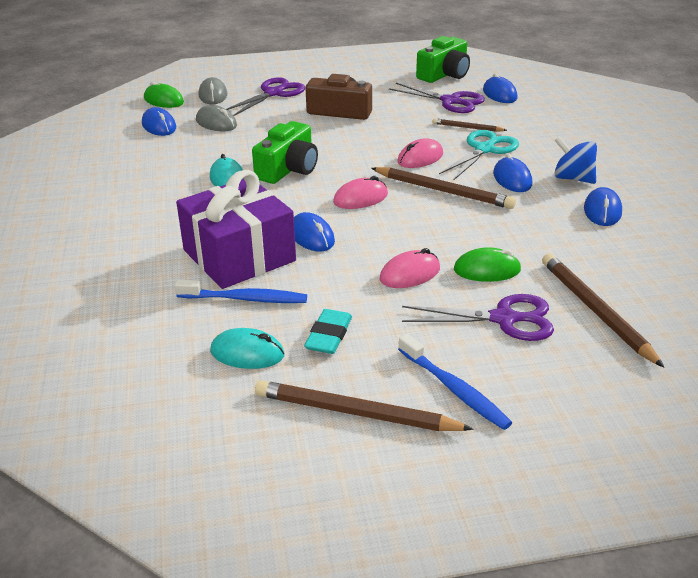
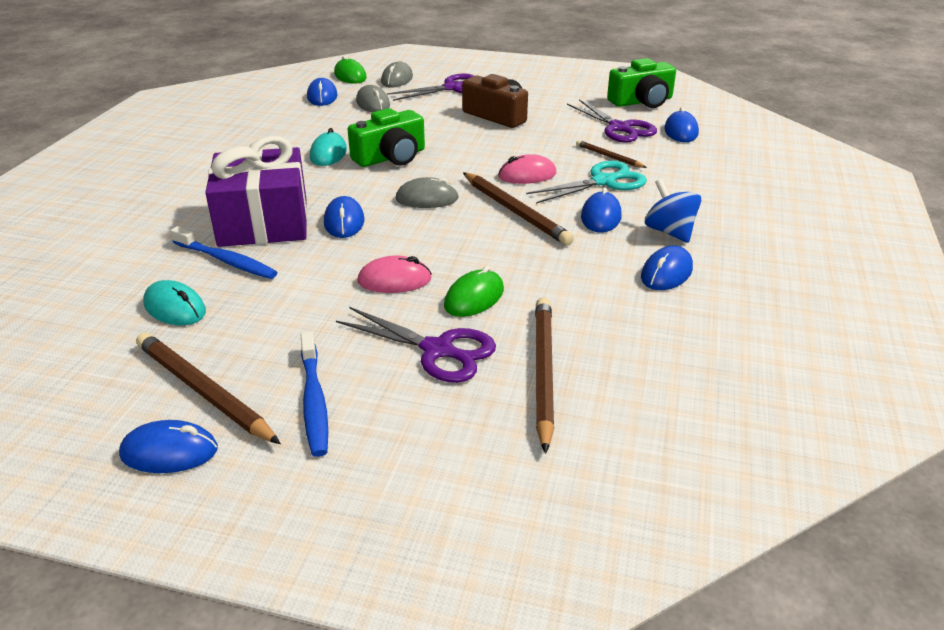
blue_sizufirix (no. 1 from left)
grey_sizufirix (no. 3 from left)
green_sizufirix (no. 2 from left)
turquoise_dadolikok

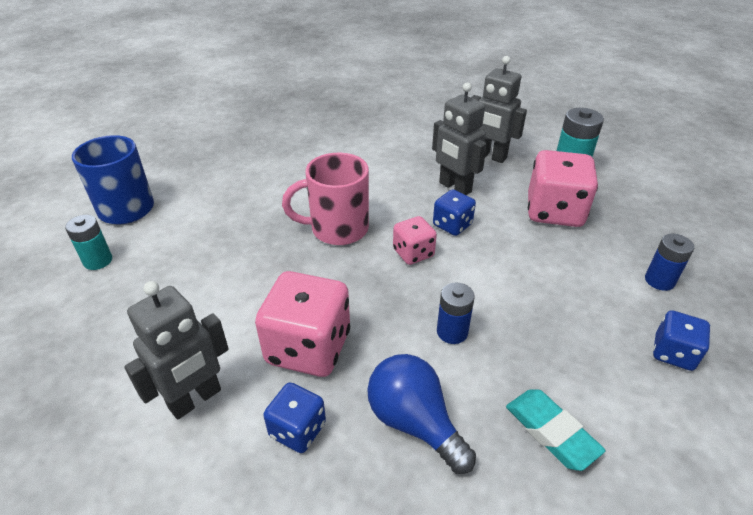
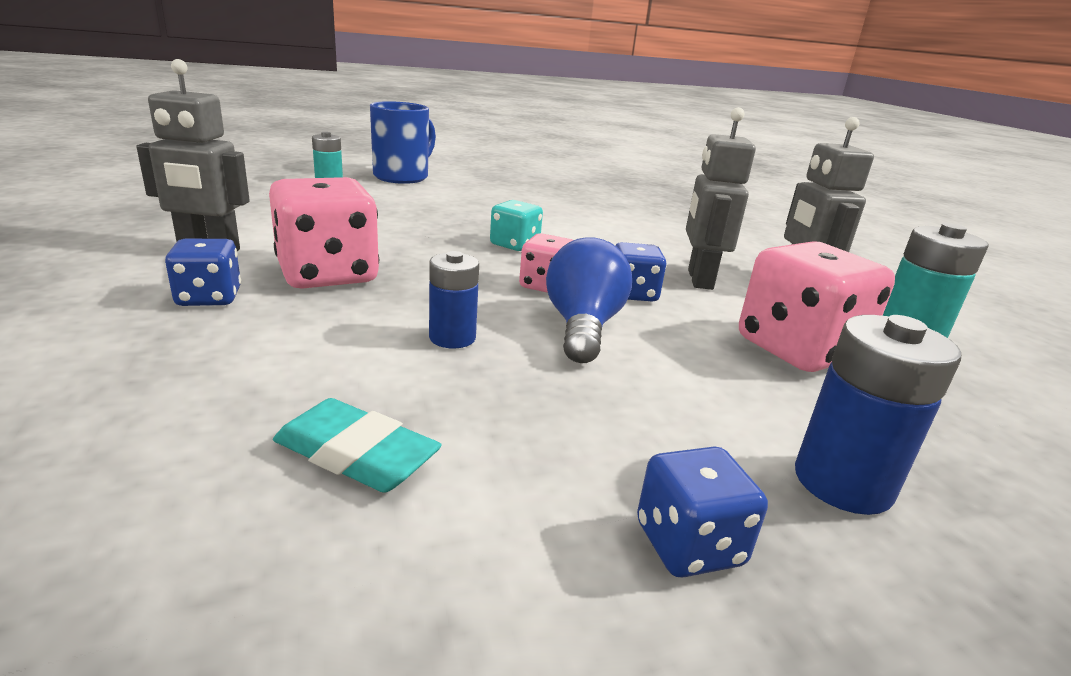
turquoise_dadolikok
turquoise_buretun
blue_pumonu
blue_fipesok (no. 2 from left)

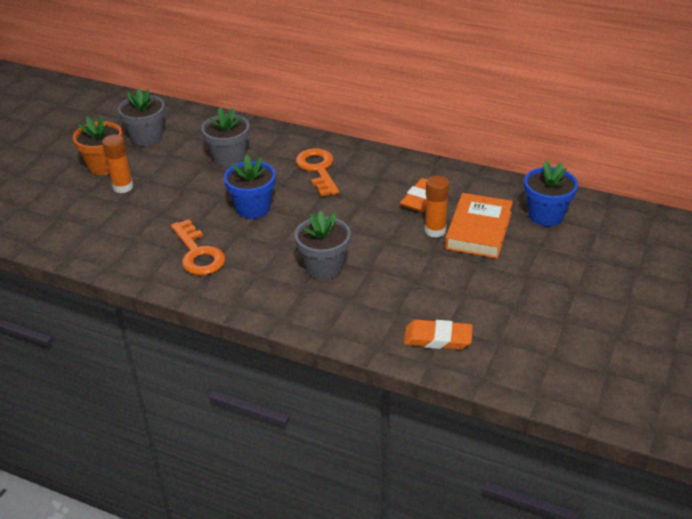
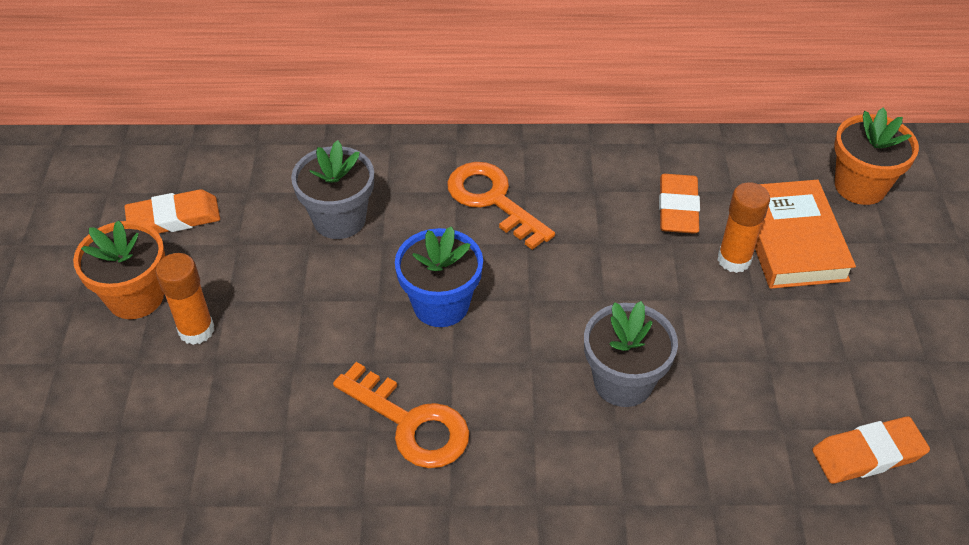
orange_dadolikok (no. 1 from left)
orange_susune (no. 2 from left)

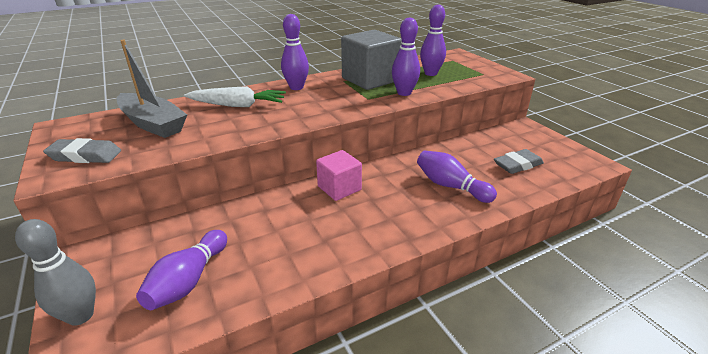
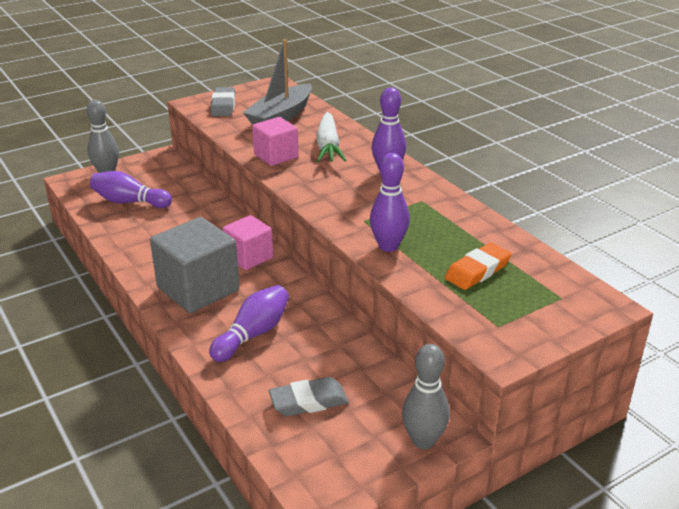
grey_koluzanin
pink_koluzanin (no. 2 from left)
grey_dadolikok (no. 2 from left)
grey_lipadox (no. 2 from left)
orange_dadolikok

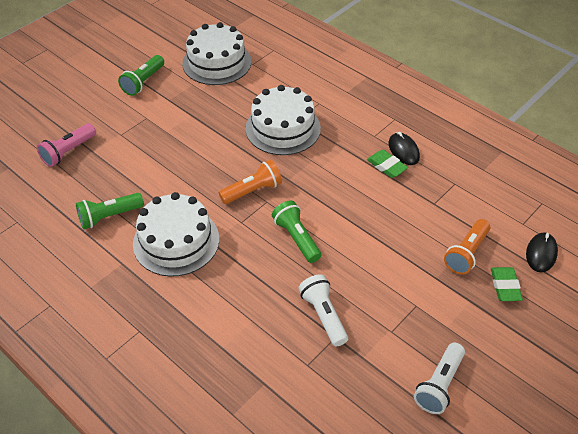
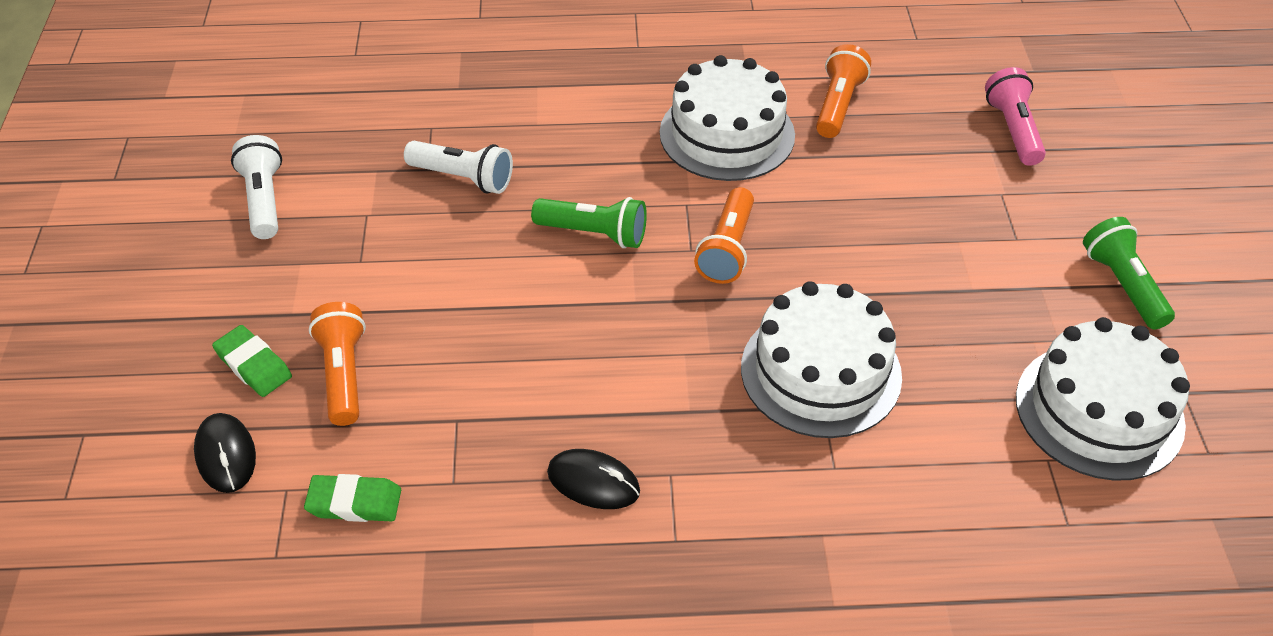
green_dadolikok (no. 2 from left)
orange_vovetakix (no. 3 from left)

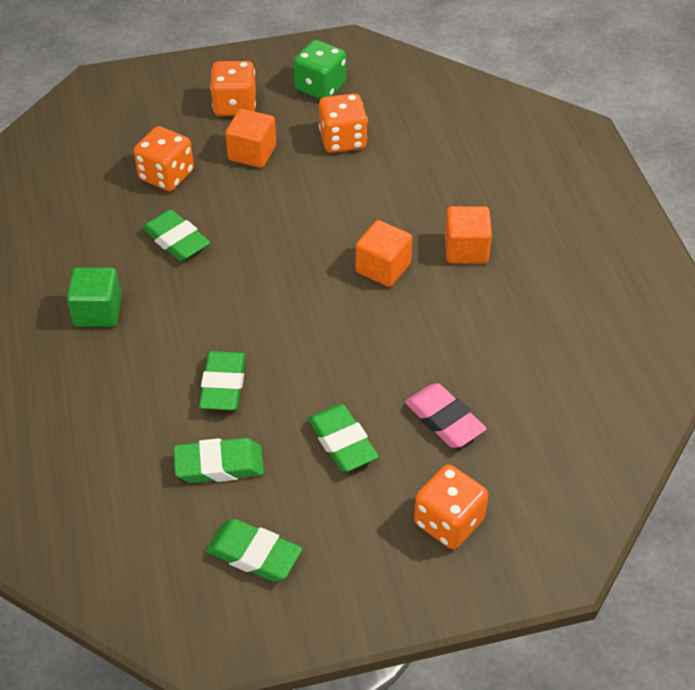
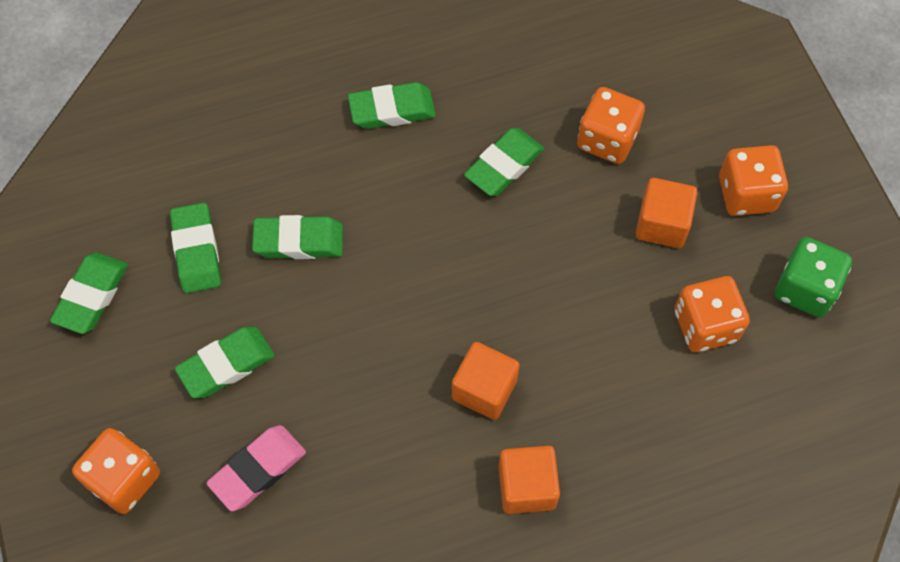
green_dadolikok (no. 5 from left)

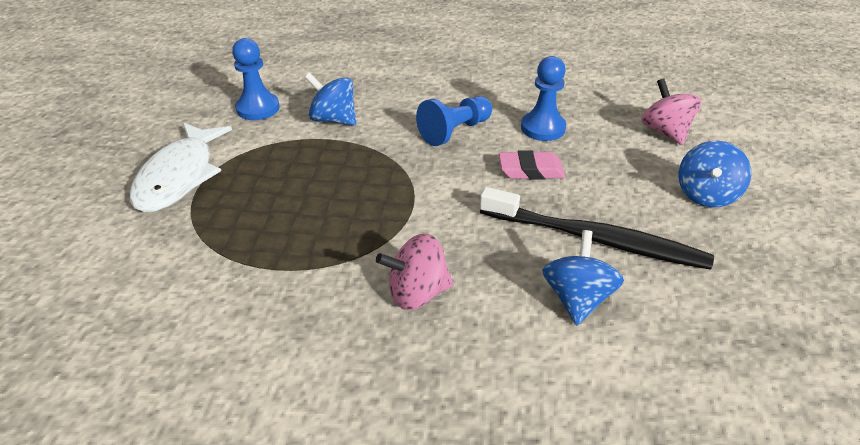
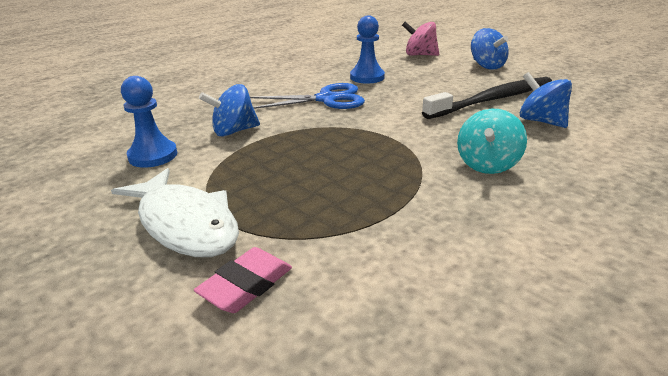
pink_dadolikok
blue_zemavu
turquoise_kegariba

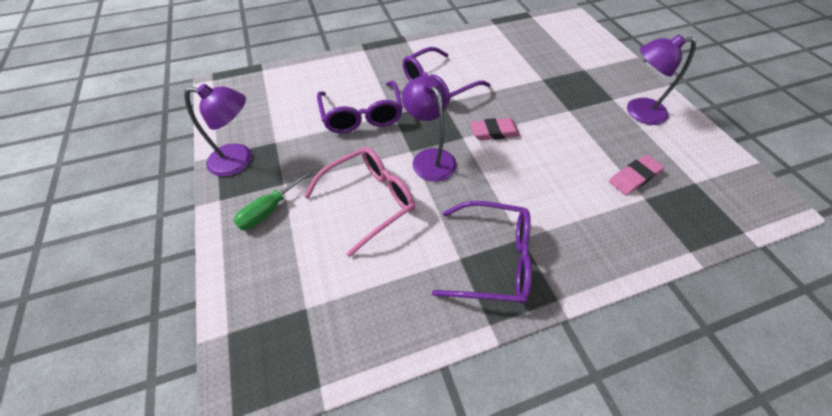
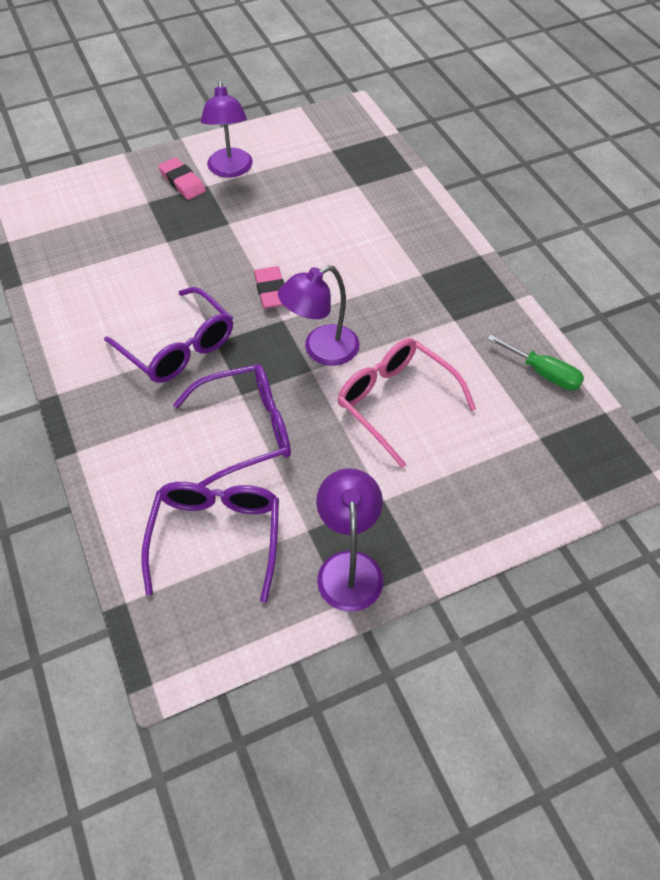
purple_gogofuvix (no. 2 from left)
pink_dadolikok (no. 1 from left)
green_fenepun

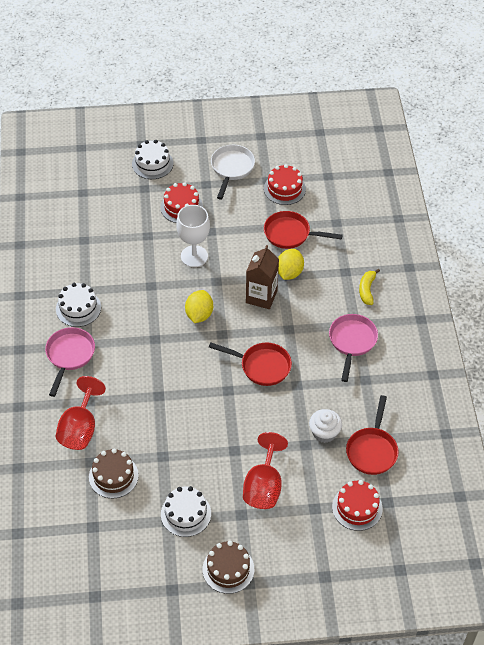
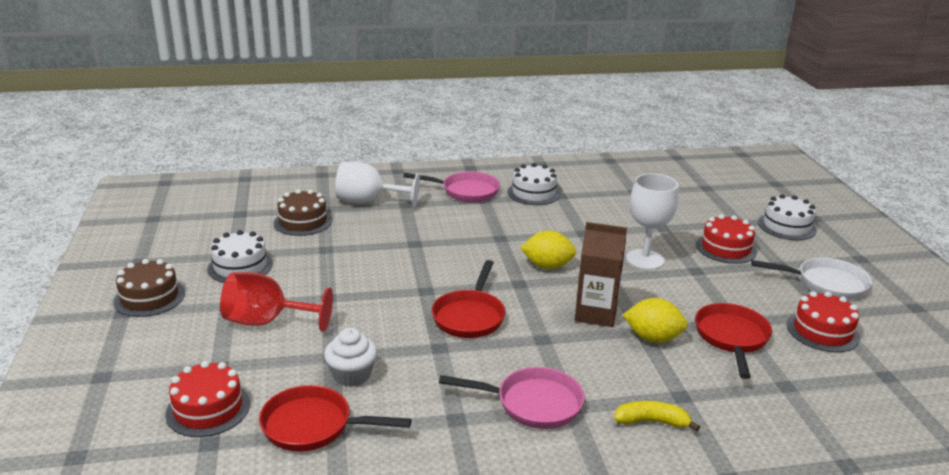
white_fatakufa (no. 1 from left)

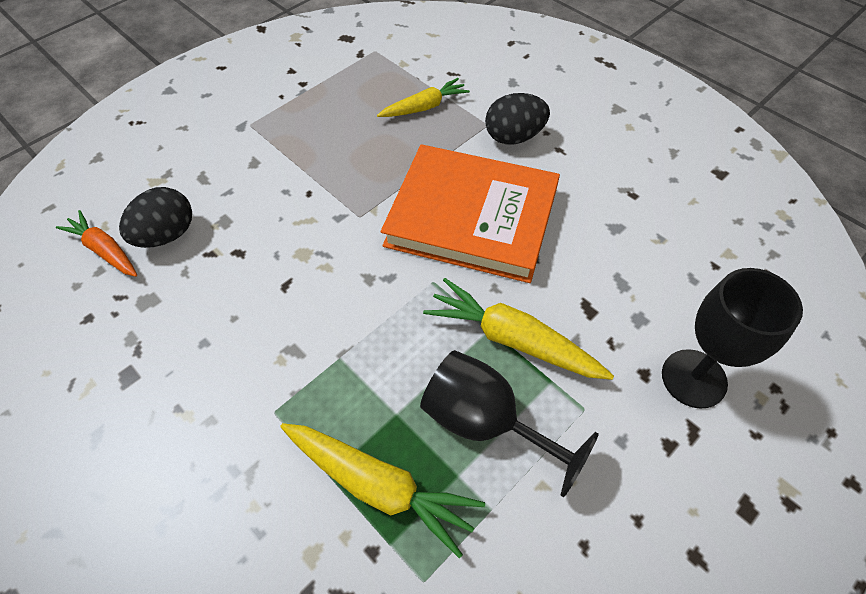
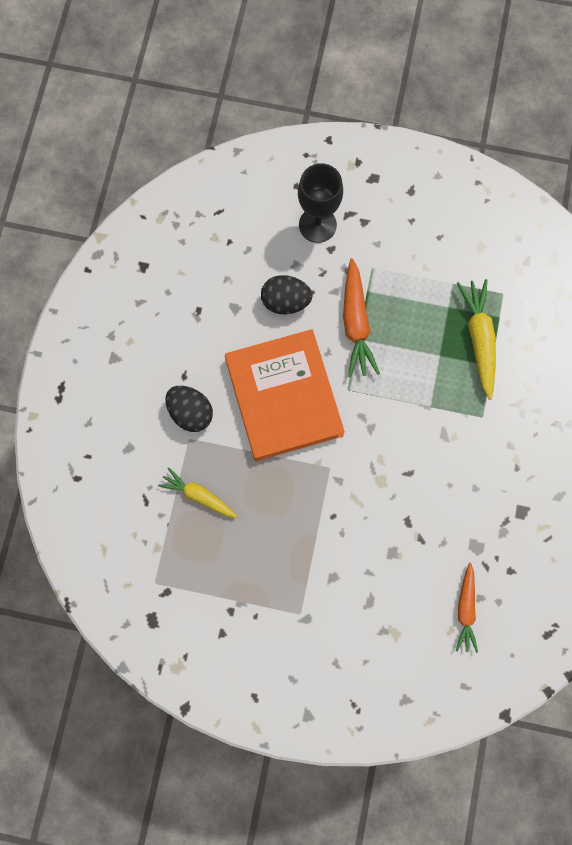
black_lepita (no. 2 from left)
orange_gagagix (no. 1 from left)
black_fatakufa (no. 1 from left in the first image)

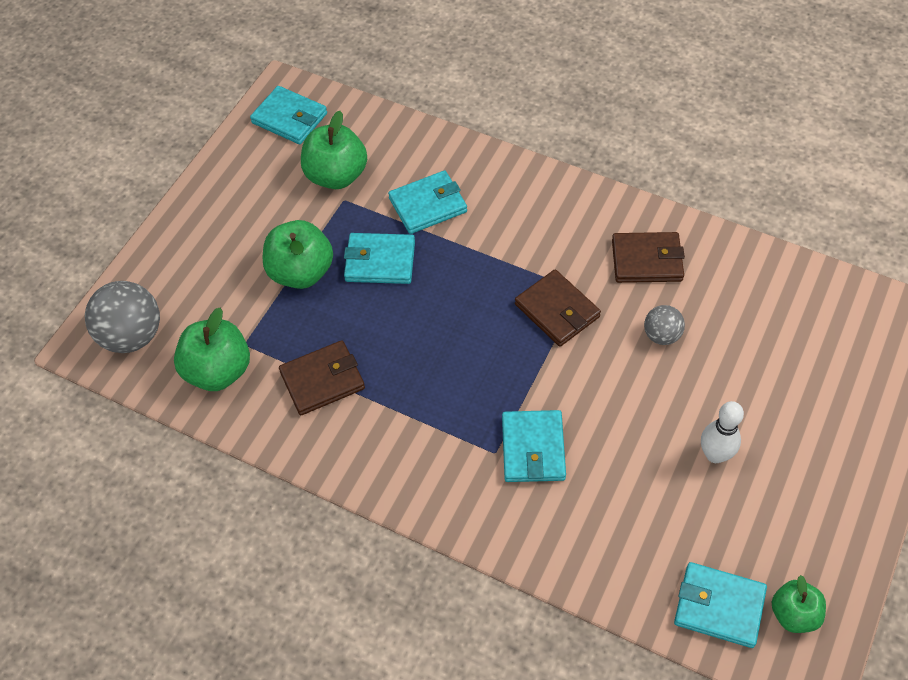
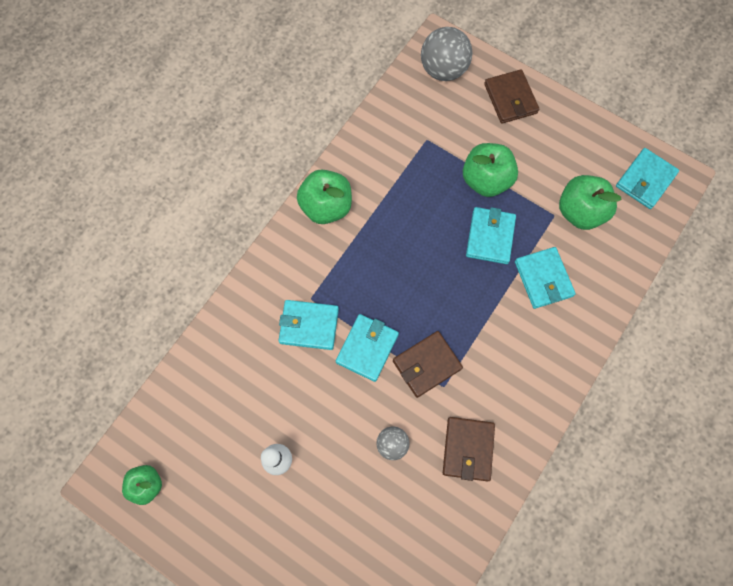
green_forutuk (no. 2 from left)
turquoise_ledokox (no. 2 from left)
brown_ledokox (no. 3 from left)

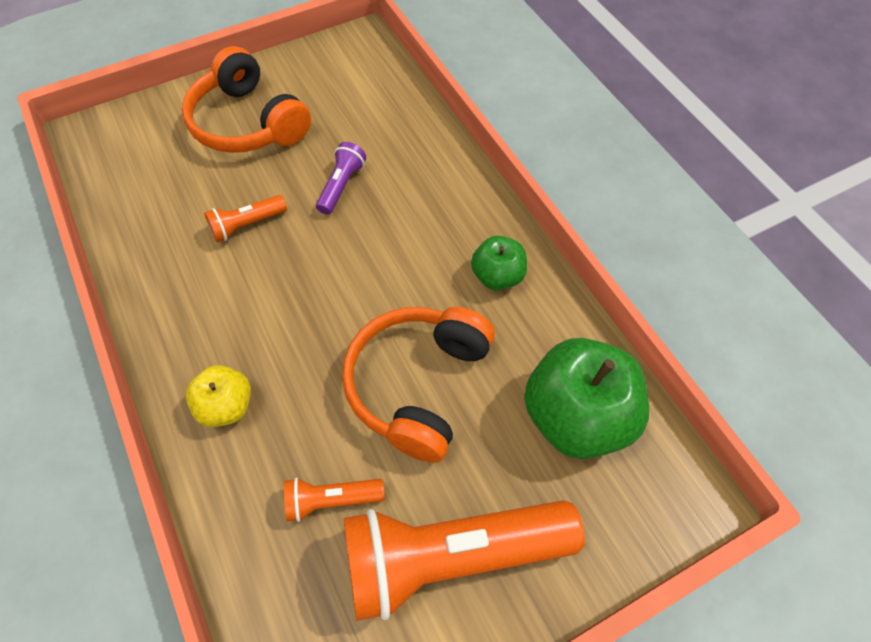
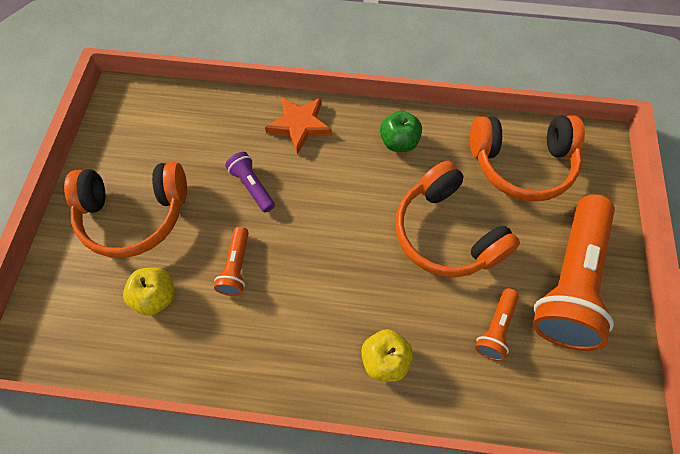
yellow_forutuk (no. 1 from left)
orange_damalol
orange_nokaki (no. 3 from left)

